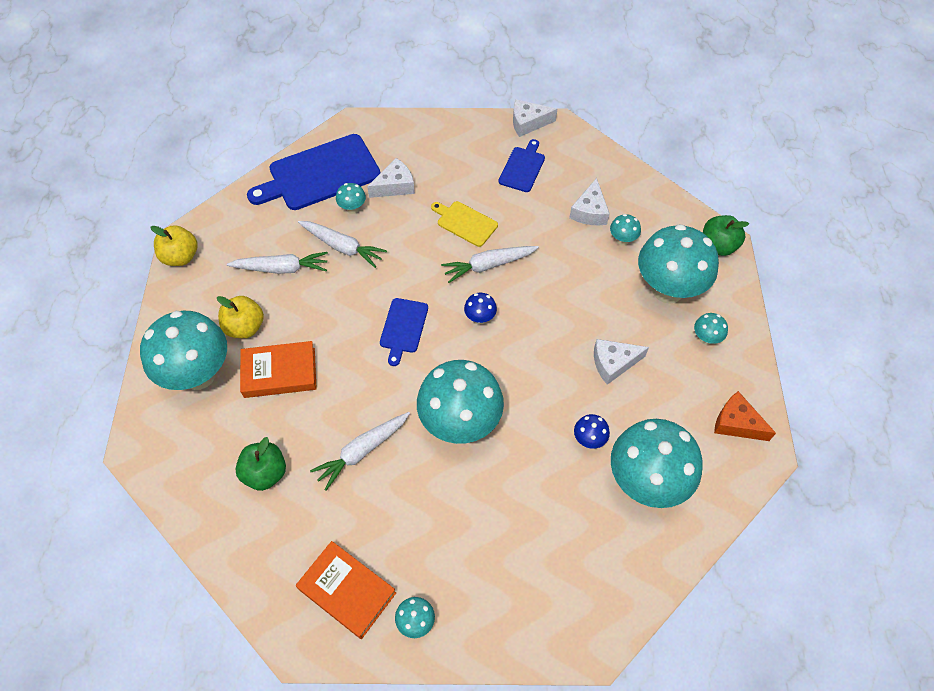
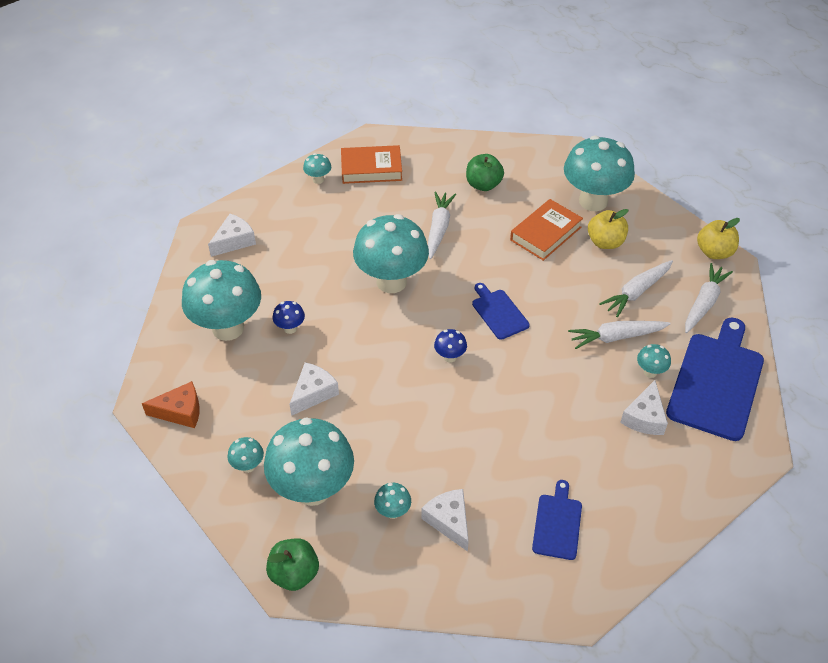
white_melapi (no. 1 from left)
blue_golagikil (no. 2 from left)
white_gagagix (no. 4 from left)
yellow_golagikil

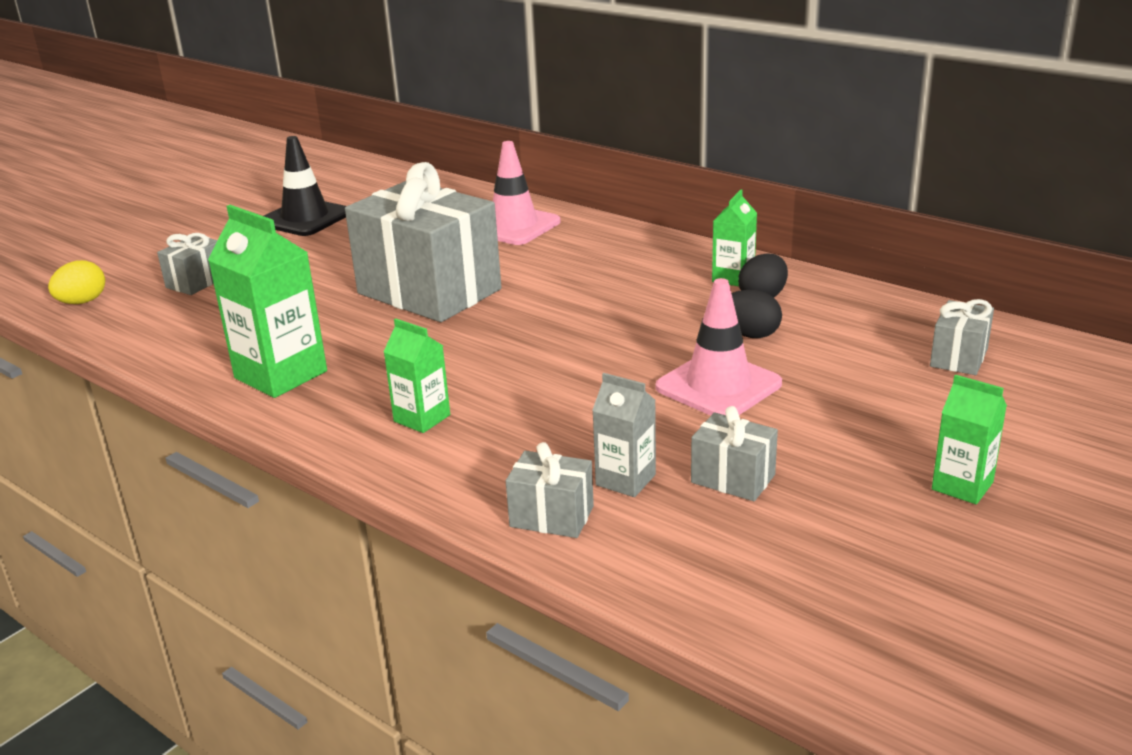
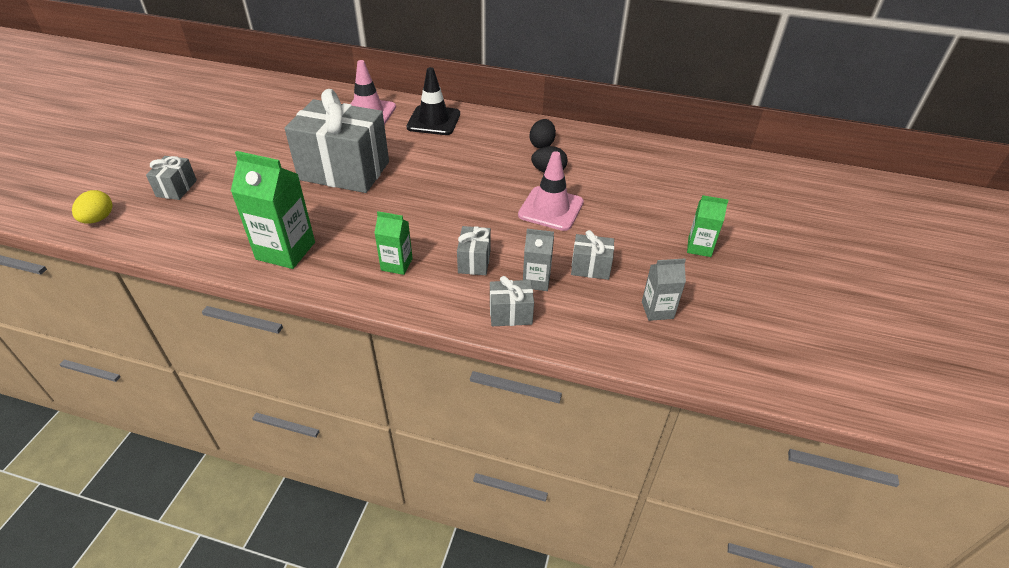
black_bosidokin
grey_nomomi (no. 3 from left)
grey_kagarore (no. 2 from left)
green_kagarore (no. 3 from left in the first image)

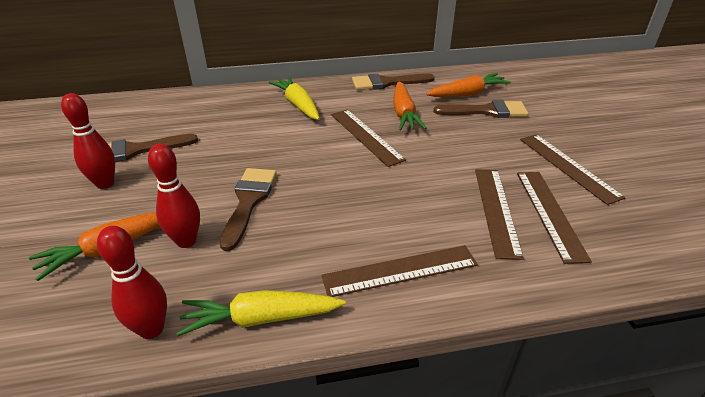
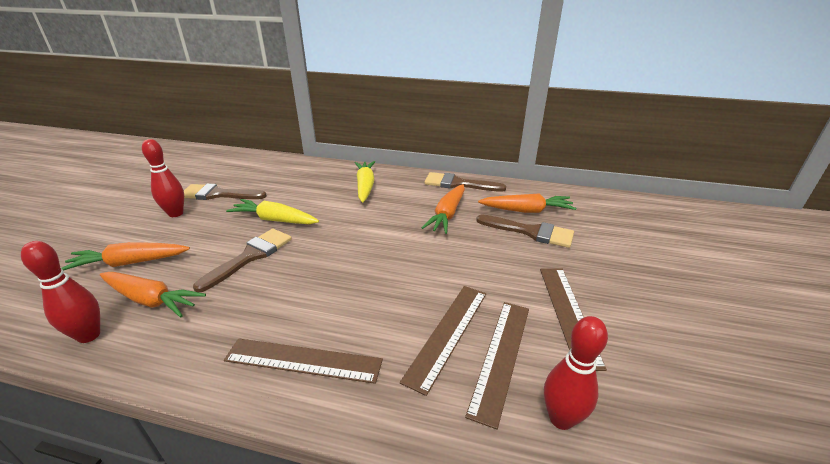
orange_gagagix (no. 2 from left)
yellow_gagagix (no. 1 from left)
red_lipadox (no. 3 from left)
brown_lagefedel (no. 1 from left in the first image)

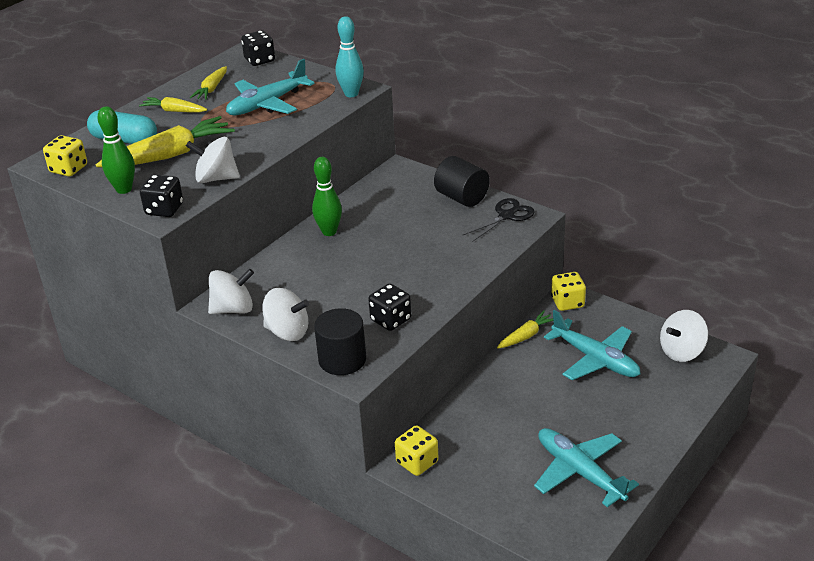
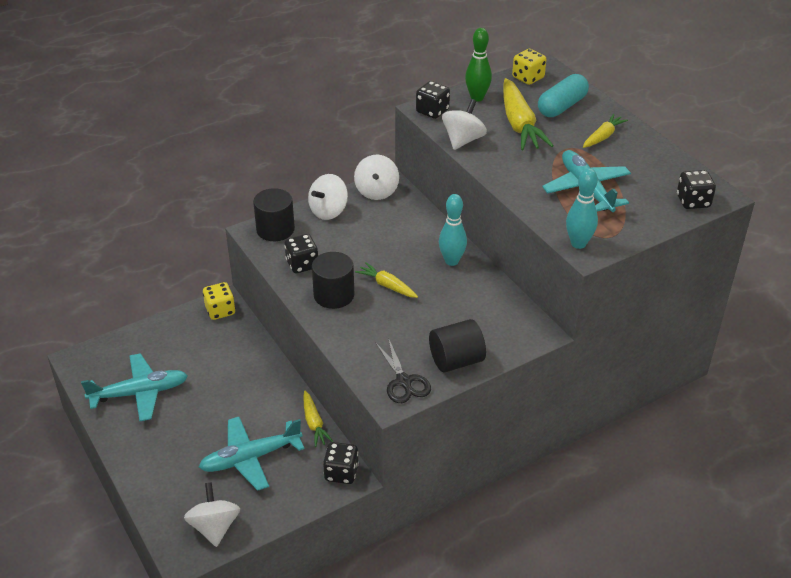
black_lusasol (no. 2 from left)
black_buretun (no. 2 from left)
yellow_gagagix (no. 2 from left)
turquoise_lipadox (no. 1 from left)

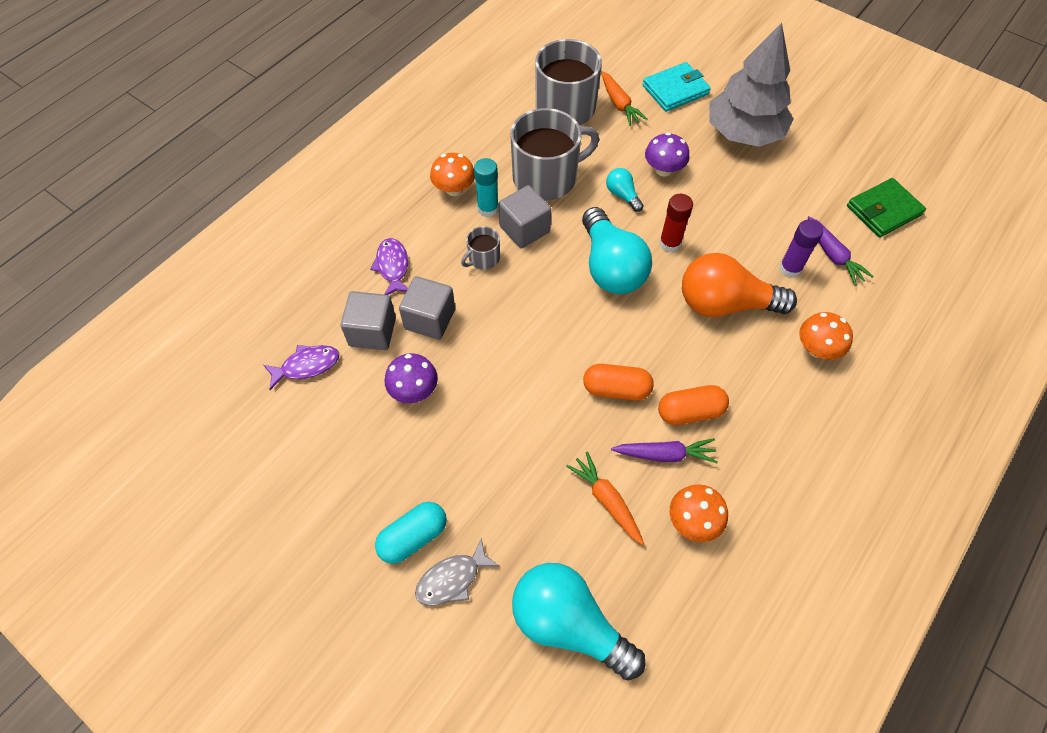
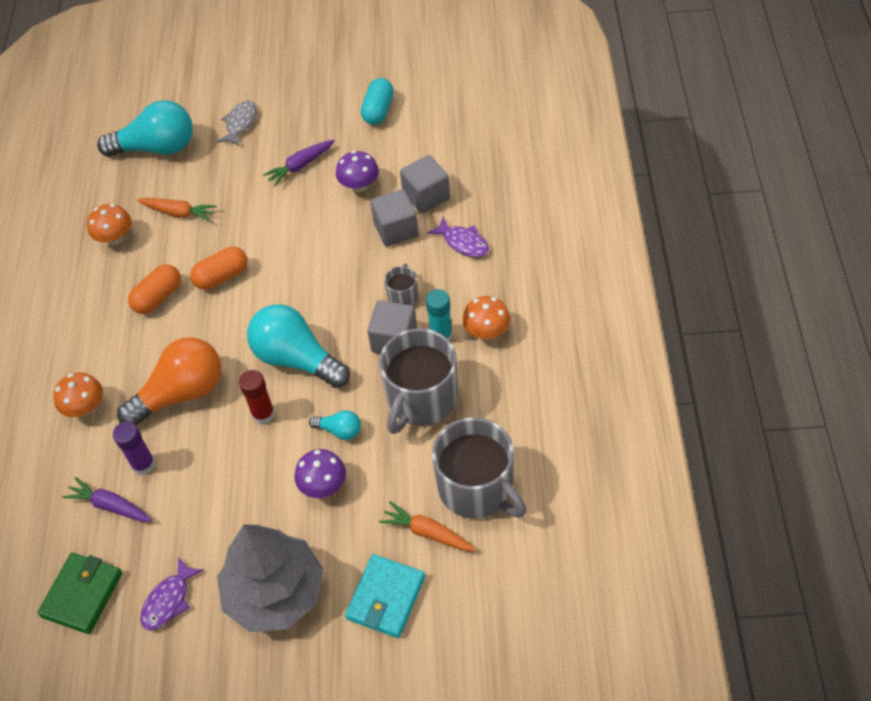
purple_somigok (no. 1 from left)
purple_gagagix (no. 2 from left)
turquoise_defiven

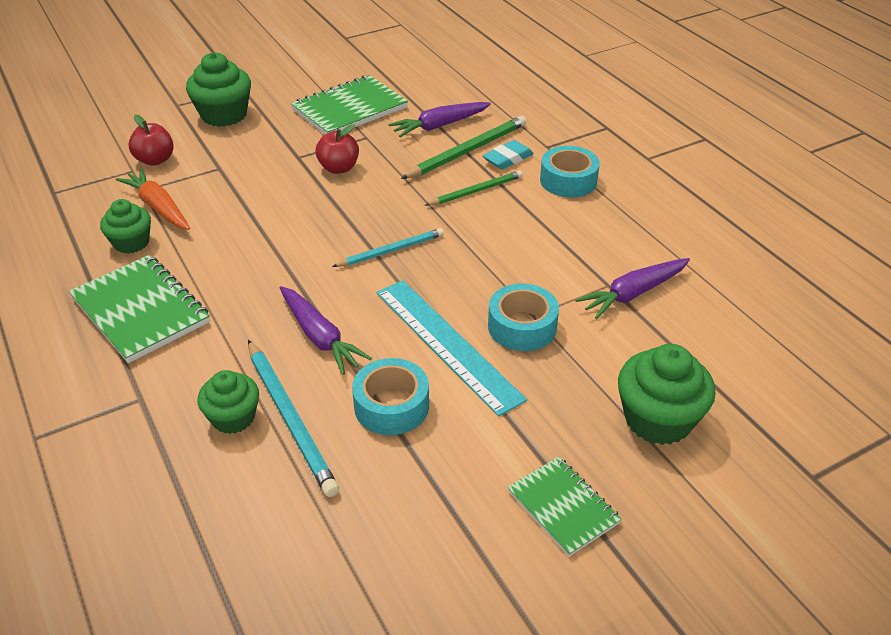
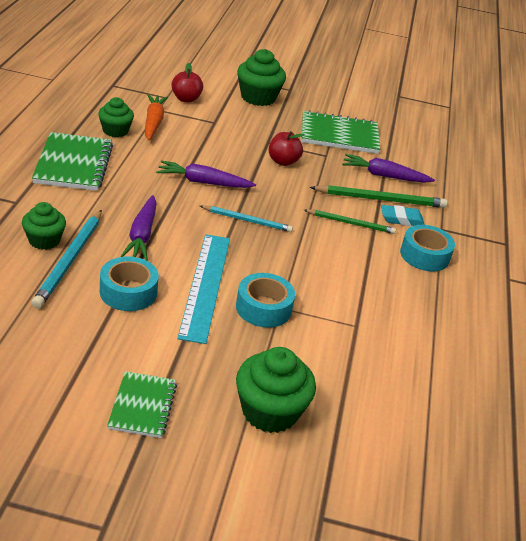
purple_gagagix (no. 2 from left)

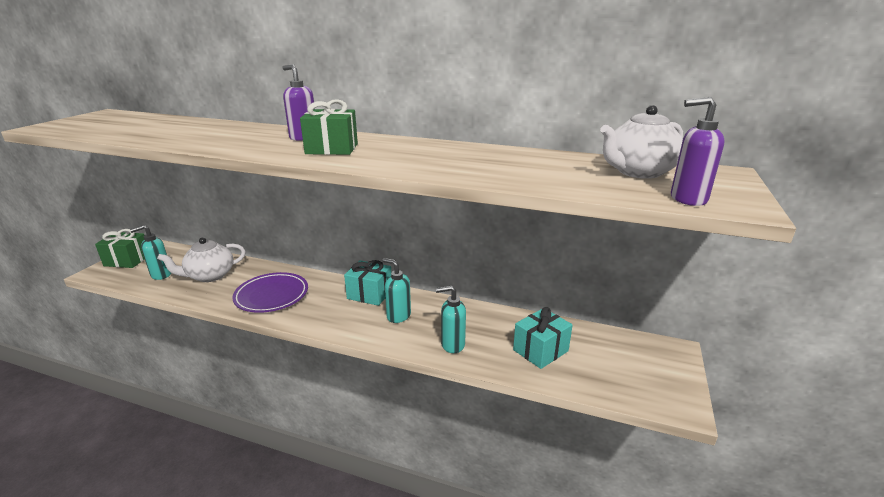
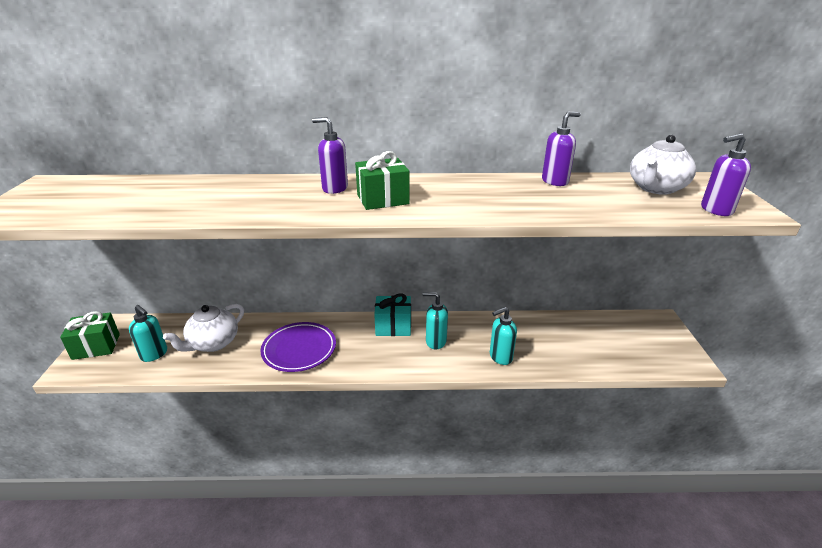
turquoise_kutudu (no. 1 from left)
purple_kutudu (no. 2 from left)
turquoise_nomomi (no. 2 from left in the first image)

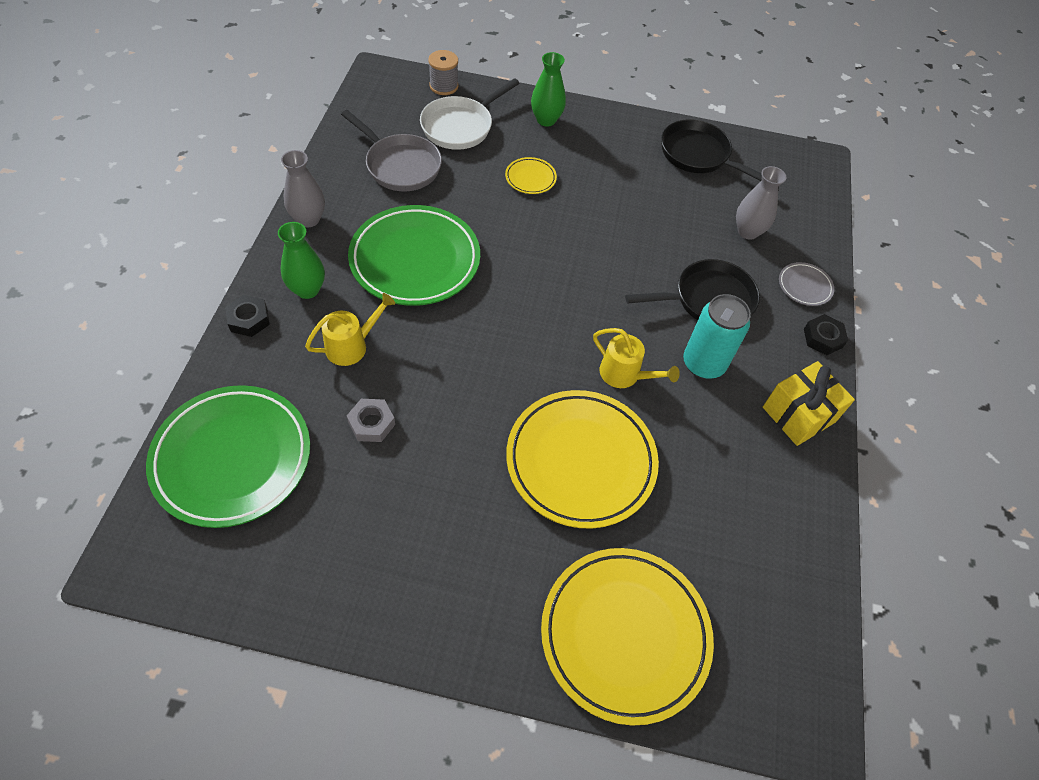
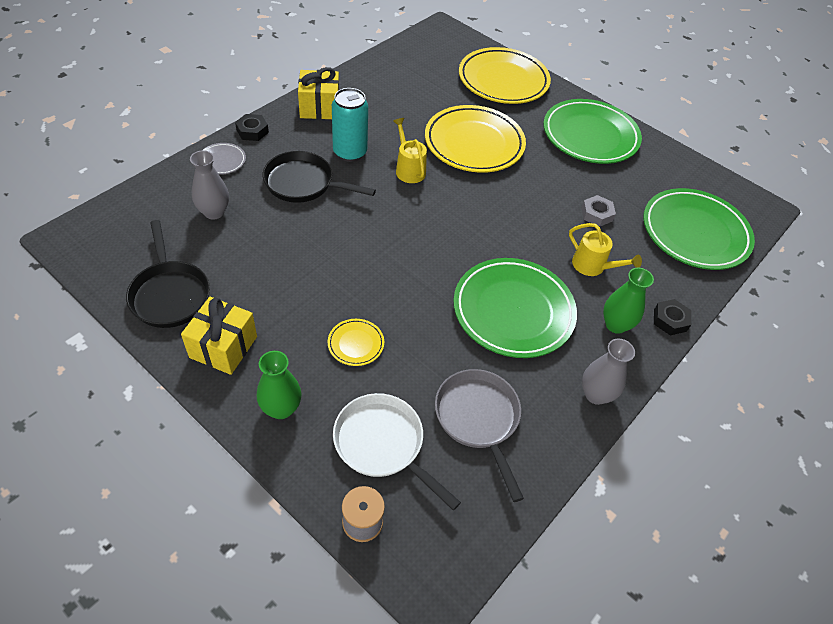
yellow_nomomi (no. 1 from left)
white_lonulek
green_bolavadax (no. 2 from left)
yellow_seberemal (no. 2 from left)

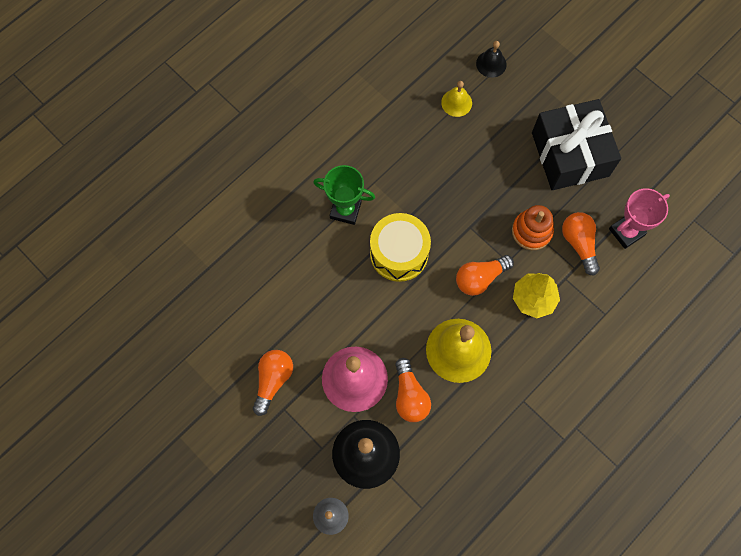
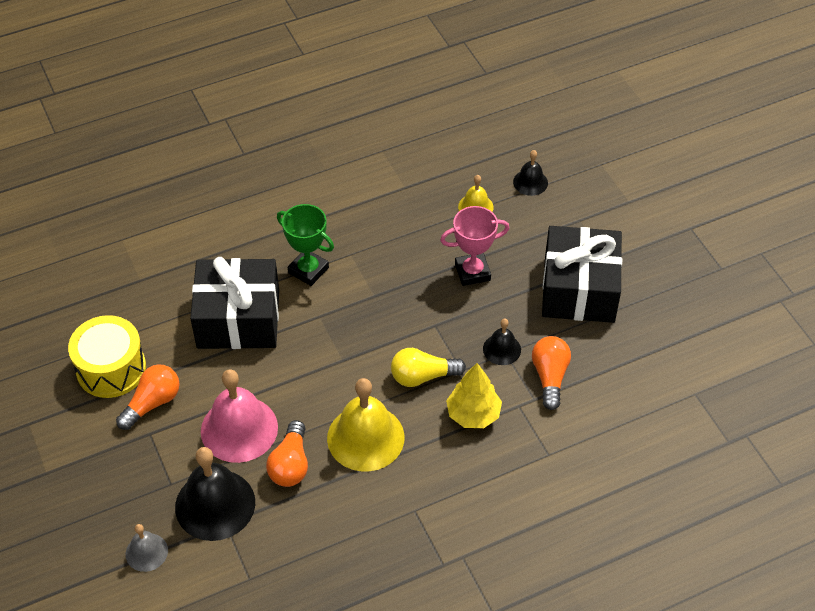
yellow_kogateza
black_nomomi (no. 1 from left)
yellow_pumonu
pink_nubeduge
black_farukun (no. 2 from left)

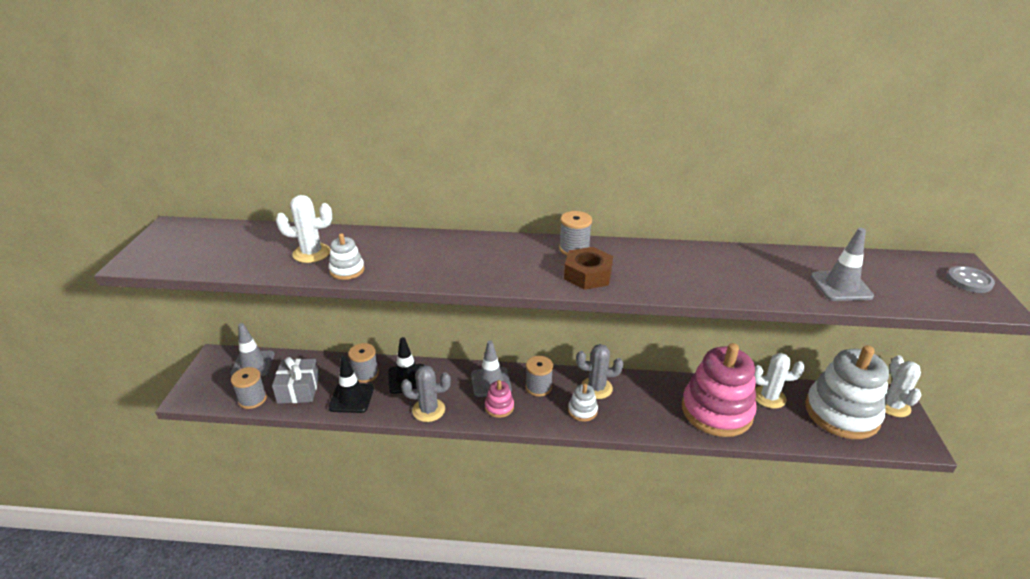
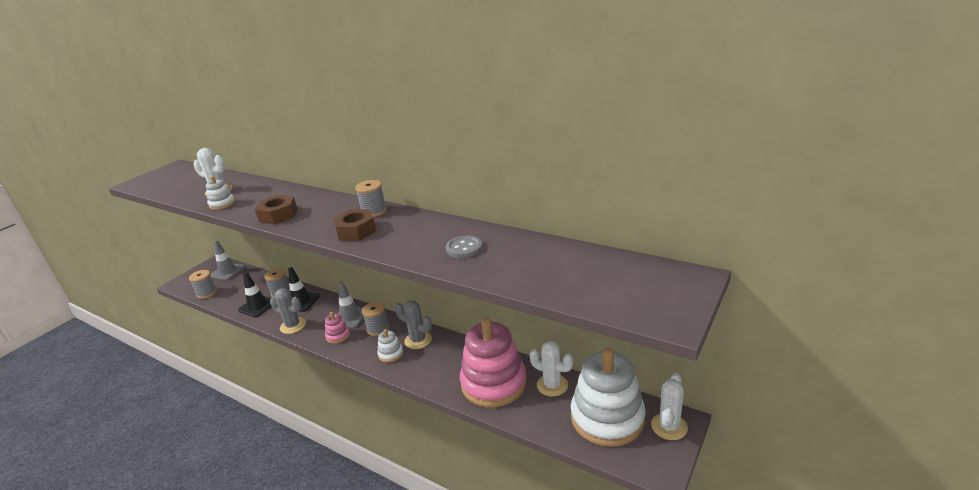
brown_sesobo (no. 1 from left)
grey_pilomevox
grey_nomomi
grey_bosidokin (no. 3 from left in the first image)

